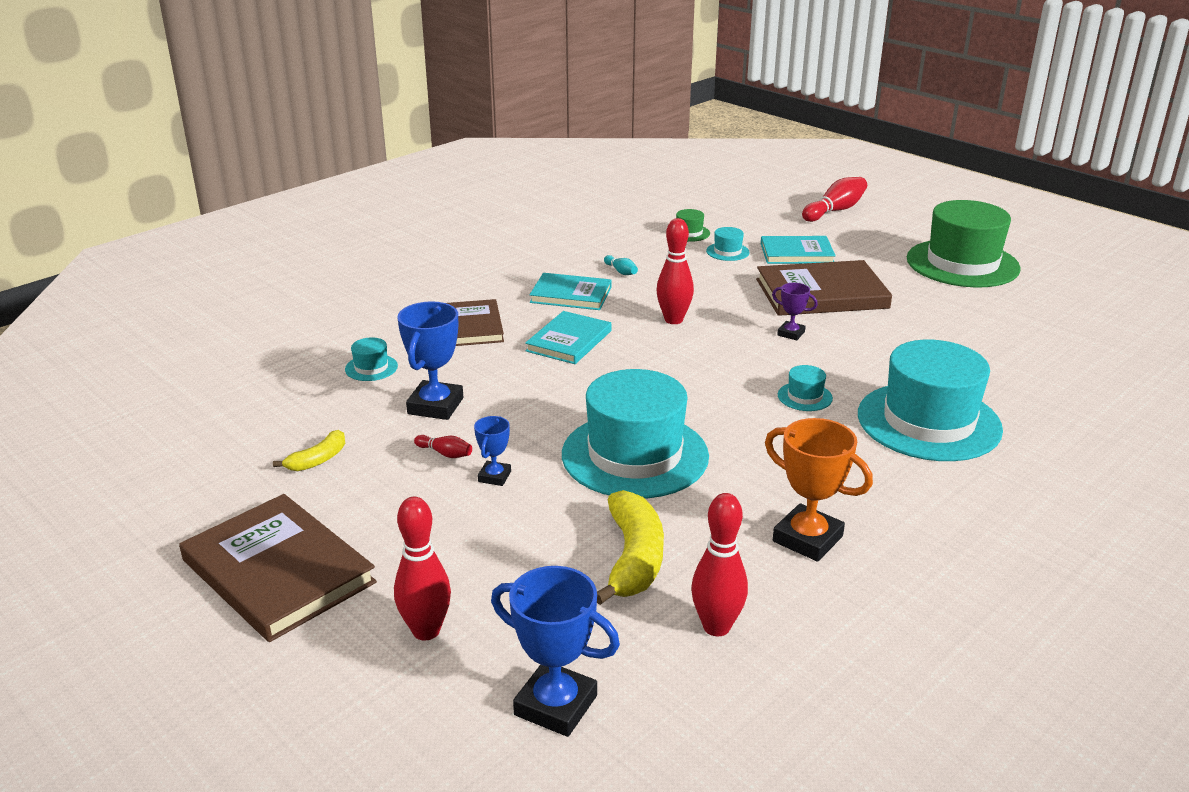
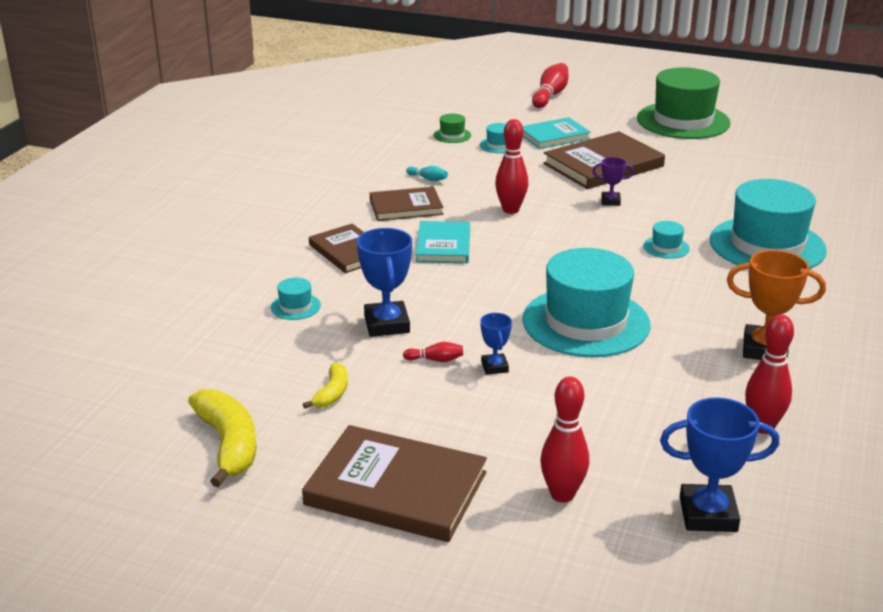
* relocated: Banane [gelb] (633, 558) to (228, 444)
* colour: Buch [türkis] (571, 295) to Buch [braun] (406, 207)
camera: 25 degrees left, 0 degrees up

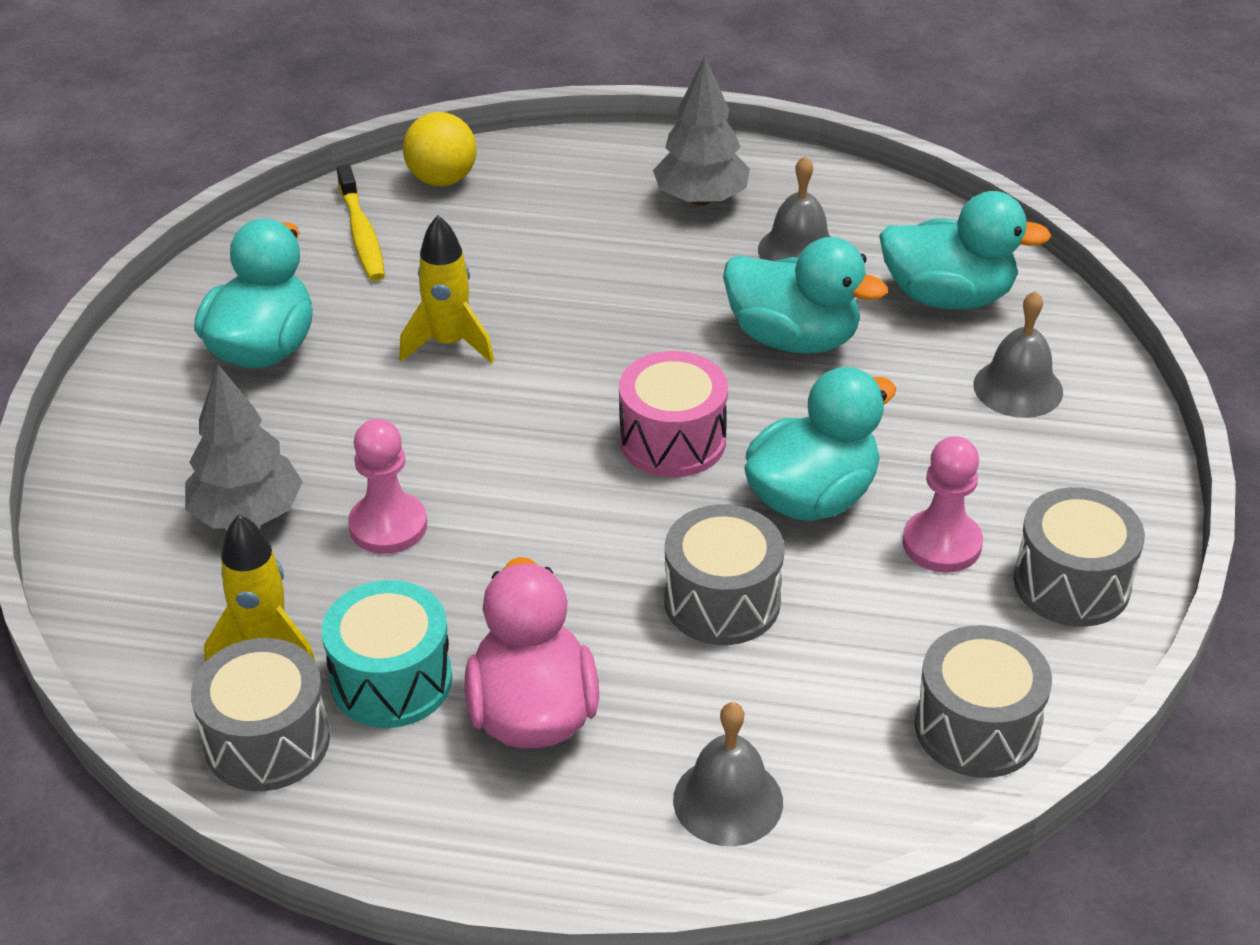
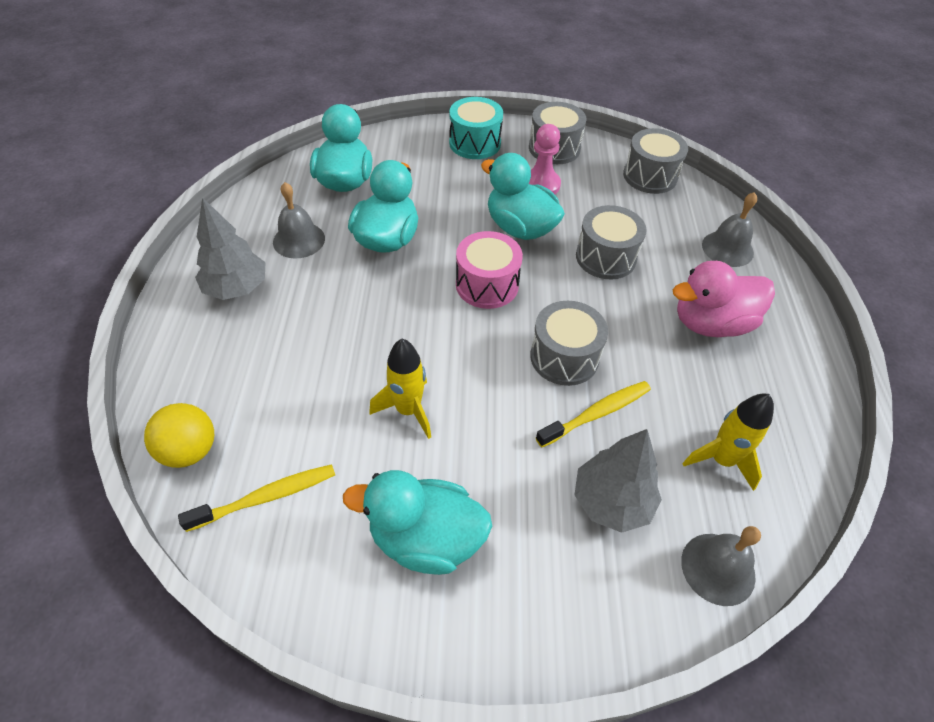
* relocated: Trommel [türkis] (391, 680) to (475, 143)
* relocated: Trommel [grau] (267, 741) to (564, 357)
* exchanged: Bauer [rosa] (388, 526) to Zahnbürste [gelb] (597, 413)
* relocated: Glocke [grau] (1018, 388) to (718, 568)
camera: 100 degrees left, 10 degrees up

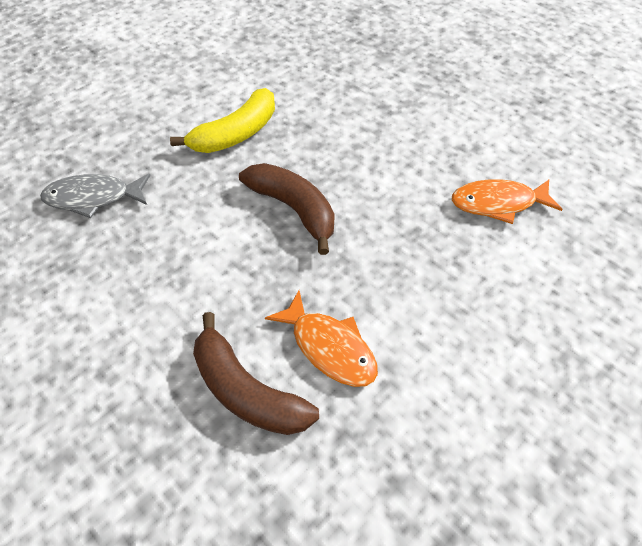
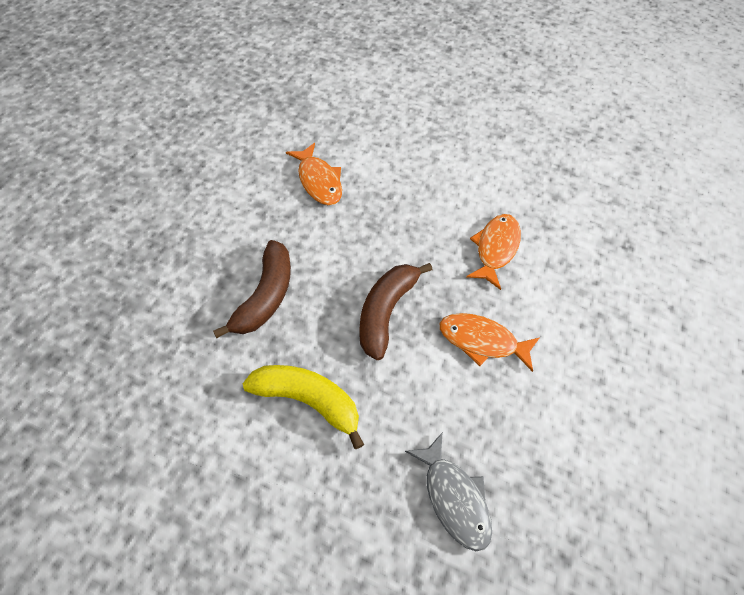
* relocated: Banane [braun] (246, 391) to (265, 296)
* appeared: Fisch [orange] (482, 341)
camera: 115 degrees left, 5 degrees up

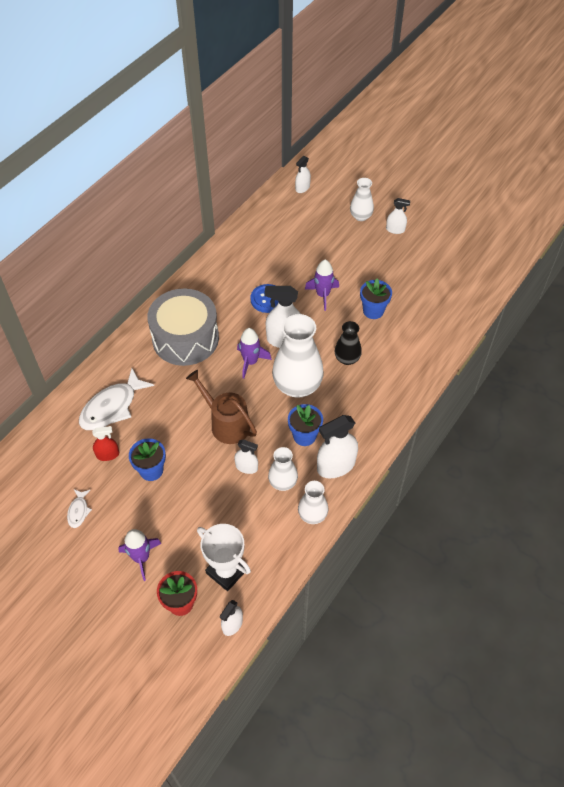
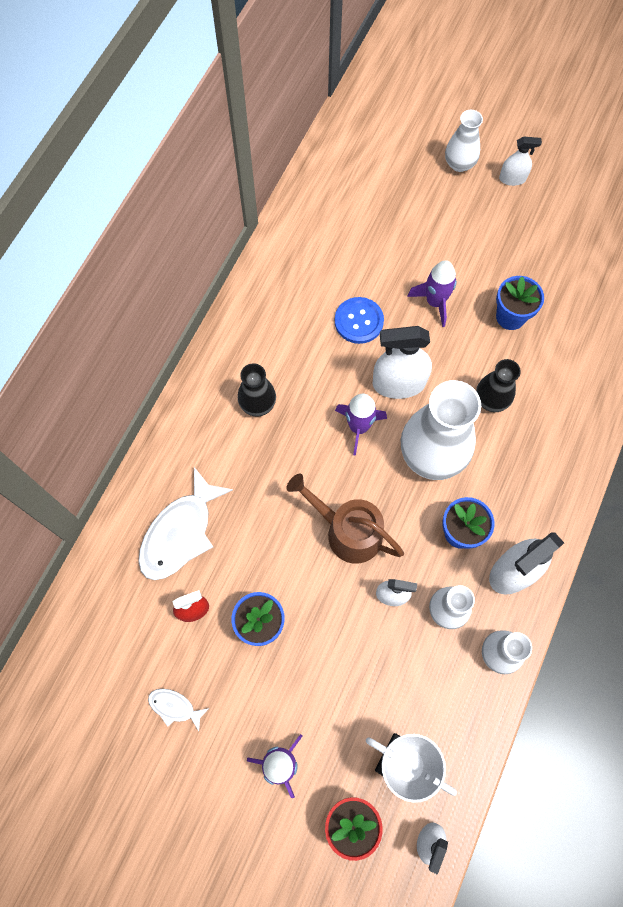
* spun: Fisch [weiß] (78, 511) = (174, 707) 120 degrees clockwise
* exchanged: Trommel [grau] (185, 338) to Vase [schwarz] (258, 404)
* missing: Sprühflasche [weiß] (302, 188)
camera: 10 degrees left, 15 degrees up

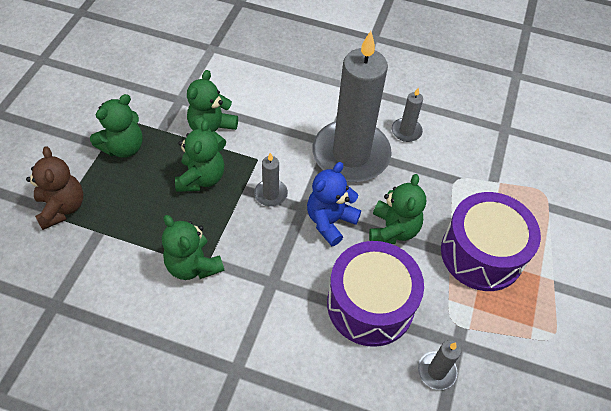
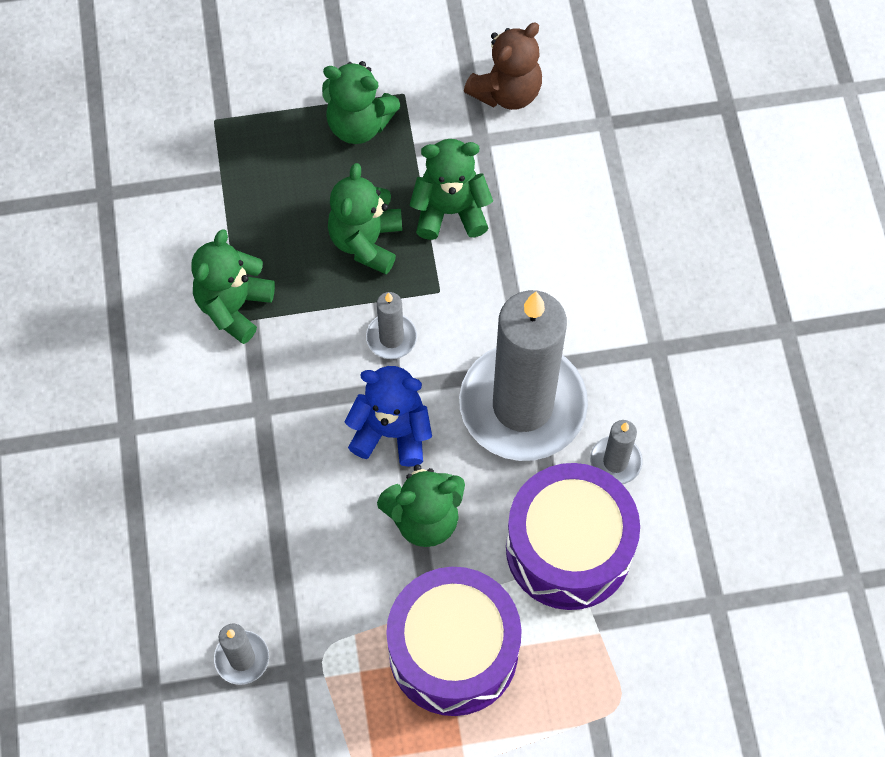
* spun: Teddybär [grün] (201, 178) = (366, 241) 120 degrees clockwise
* relocated: Teddybär [braun] (62, 208) to (506, 92)
* relocated: Trommel [lila] (370, 304) to (568, 548)
camera: 65 degrees right, 10 degrees up

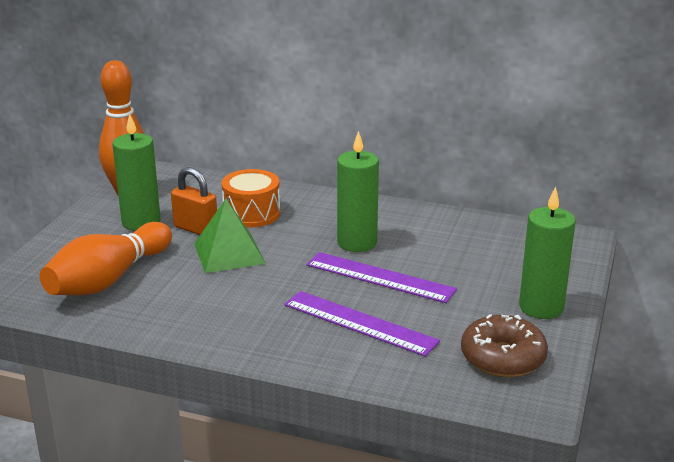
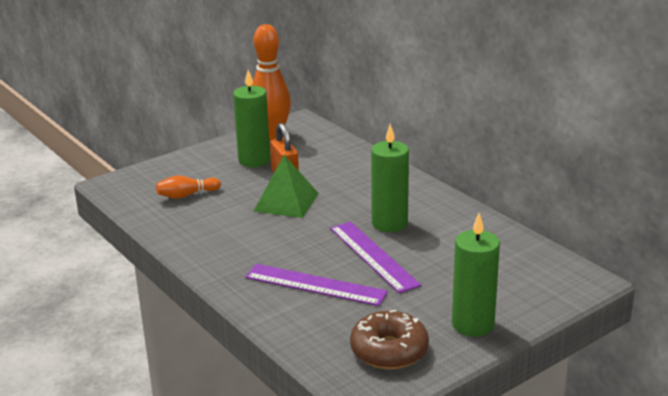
* size: Bowlingkegel [orange] (108, 279) = (186, 195) x0.50
* spun: Lineal [lila] (360, 323) = (315, 285) 45 degrees counterclockwise
* missing: Trommel [orange] (251, 213)
camera: 35 degrees right, 0 degrees up

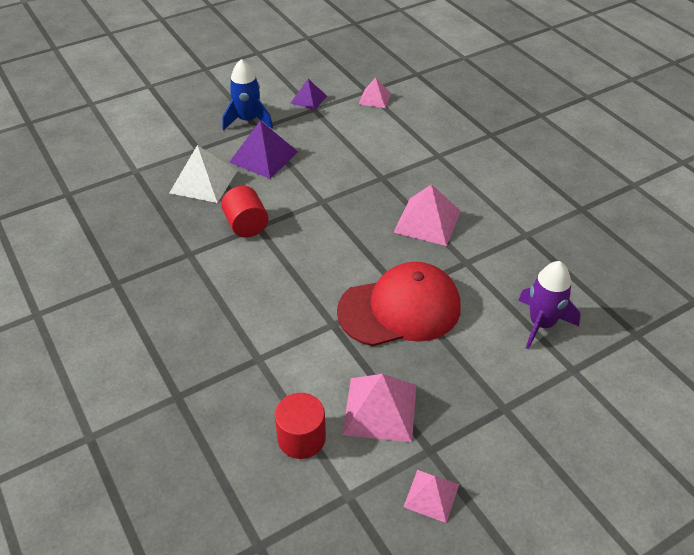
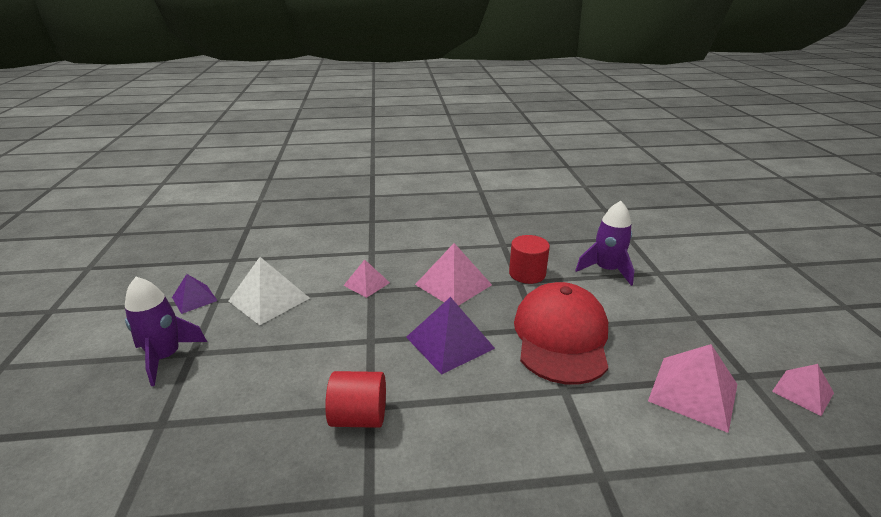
* colour: Rakete [blau] (248, 120) to Rakete [lila] (166, 357)
* relocated: Pyramide [weiß] (203, 181) to (269, 299)
* relocated: Pyramide [rosa] (375, 98) to (366, 284)
* relocated: Pyramide [lila] (263, 157) to (449, 342)
* relocated: Vollzylinder [rot] (301, 438) to (527, 273)
camera: 65 degrees left, 15 degrees down

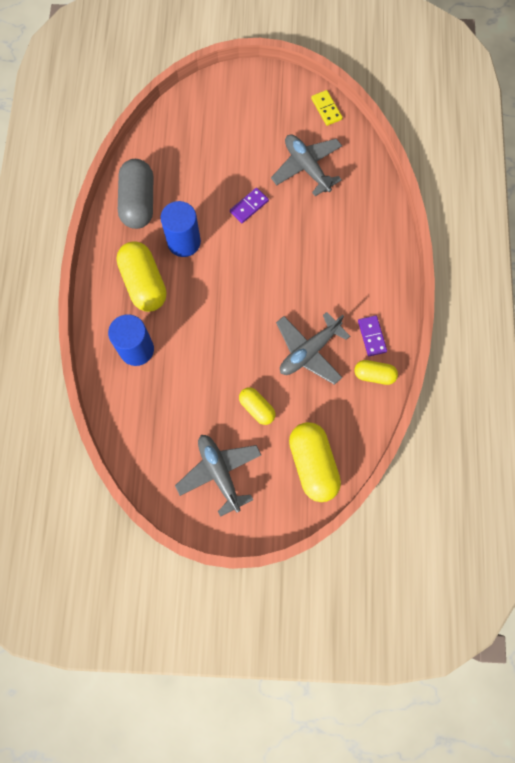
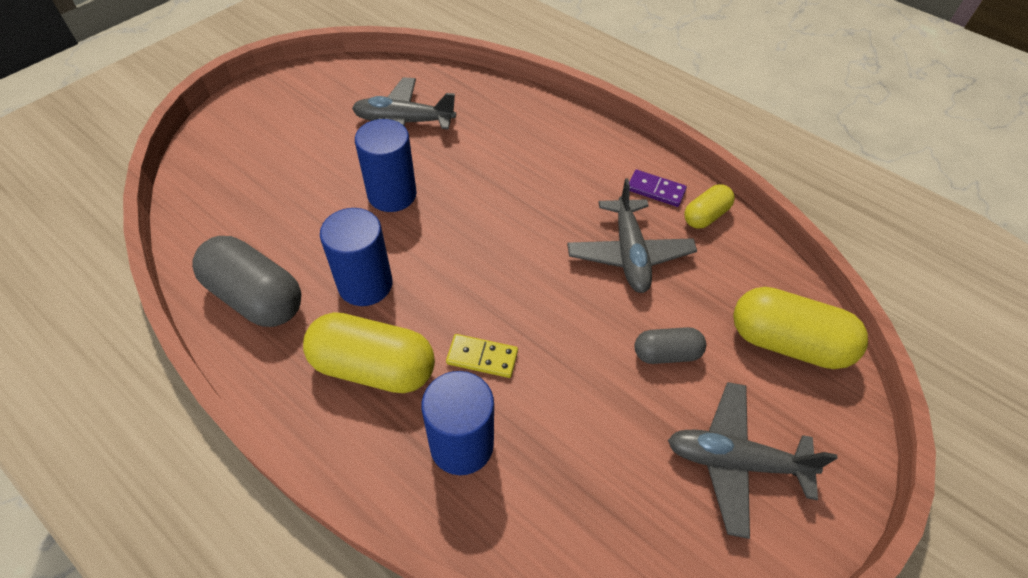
* exchanged: Dominostein [lila] (249, 206) to Vollzylinder [blau] (392, 194)
* relocated: Dominostein [gelb] (326, 109) to (482, 357)
* colour: Kapsel [gelb] (257, 408) to Kapsel [grau] (666, 354)
camera: 55 degrees left, 20 degrees down

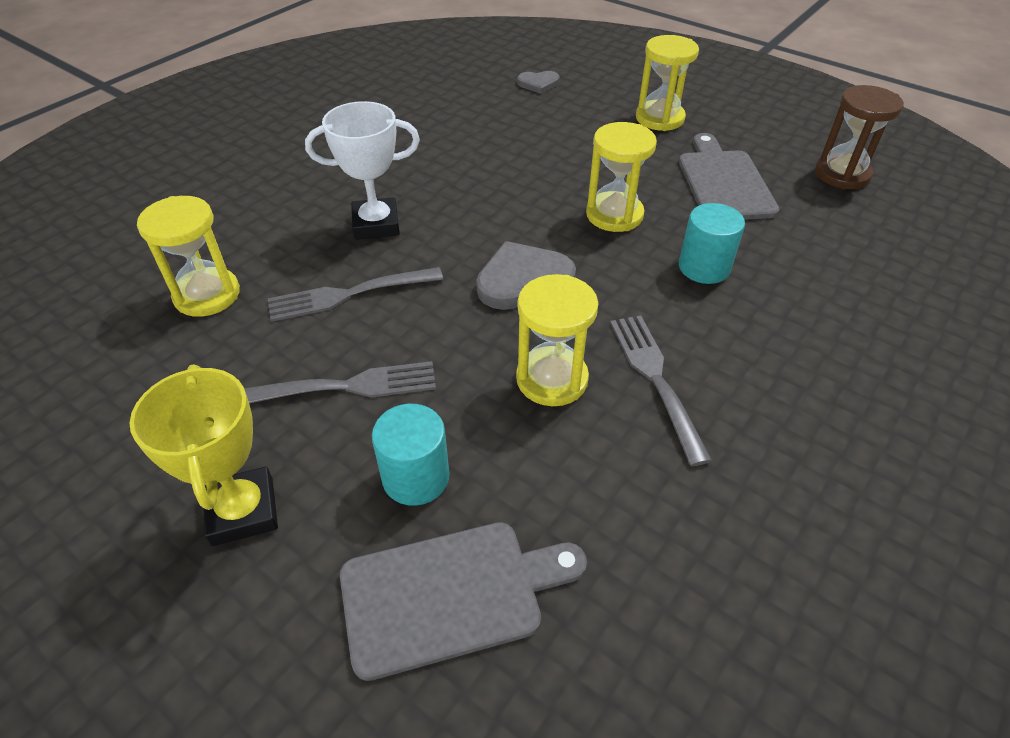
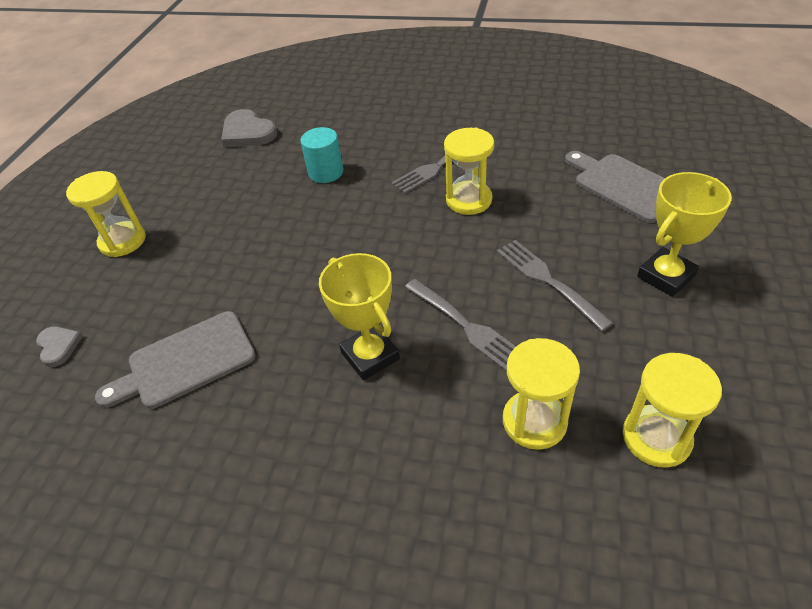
* relocated: Schneidebrett [grau] (724, 182) to (185, 361)
* relocated: Herz [grau] (523, 280) to (248, 132)
* colour: Pokal [weiß] (376, 224) to Pokal [gelb] (370, 356)
* relocated: Sanduhr [gelb] (614, 215) to (656, 438)
* missing: Vollzylinder [türkis] (416, 477)
* missing: Sanduhr [braun] (842, 174)
camera: 110 degrees left, 0 degrees up

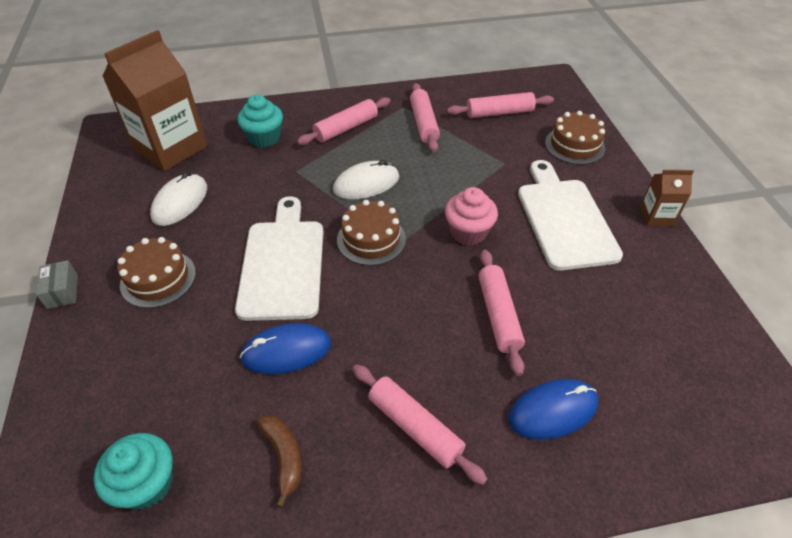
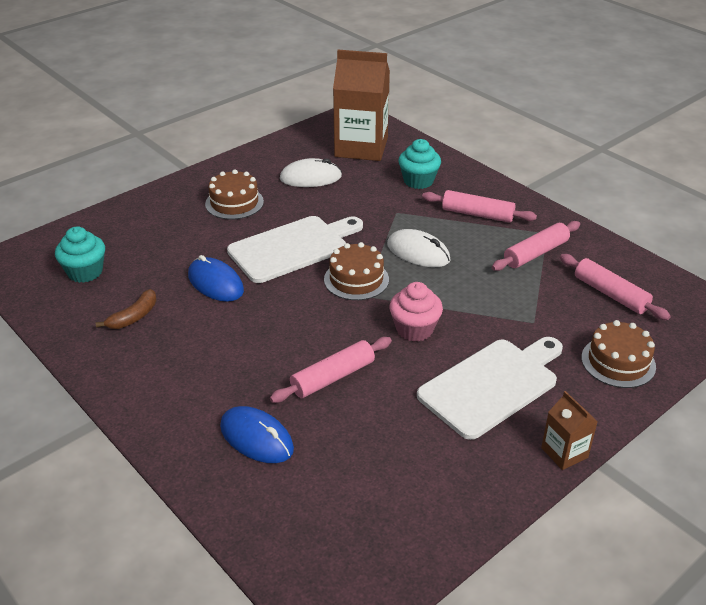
* missing: Schachtel [grau] (62, 291)
* missing: Nudelholz [rosa] (414, 427)
camera: 60 degrees right, 10 degrees down

